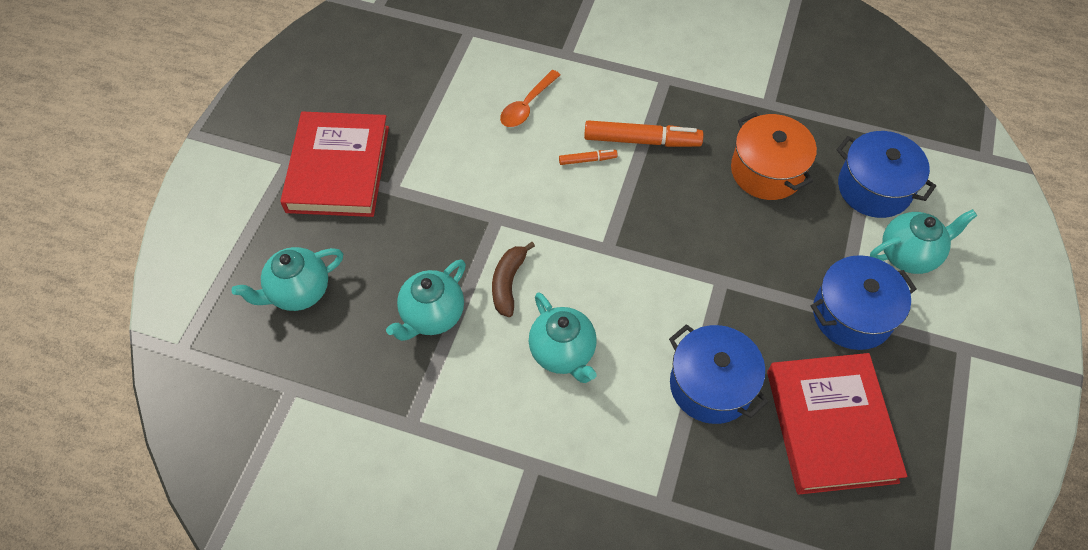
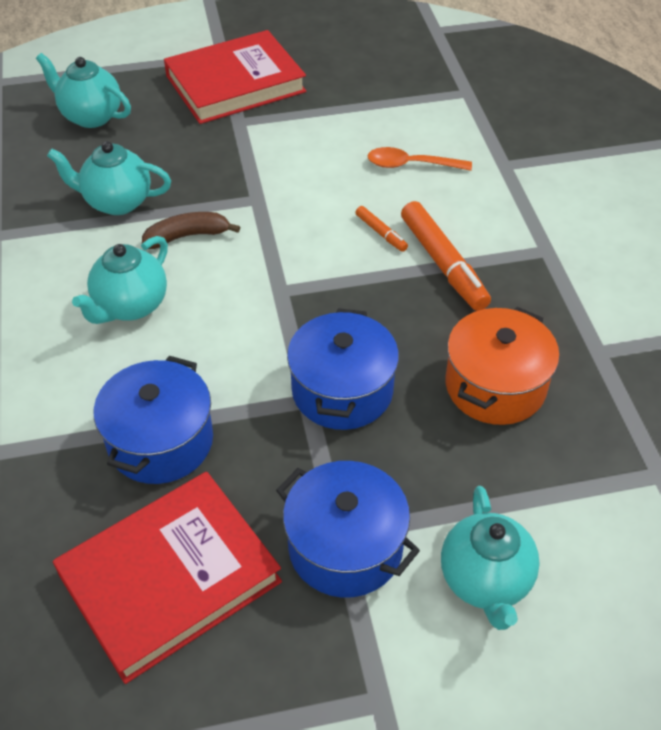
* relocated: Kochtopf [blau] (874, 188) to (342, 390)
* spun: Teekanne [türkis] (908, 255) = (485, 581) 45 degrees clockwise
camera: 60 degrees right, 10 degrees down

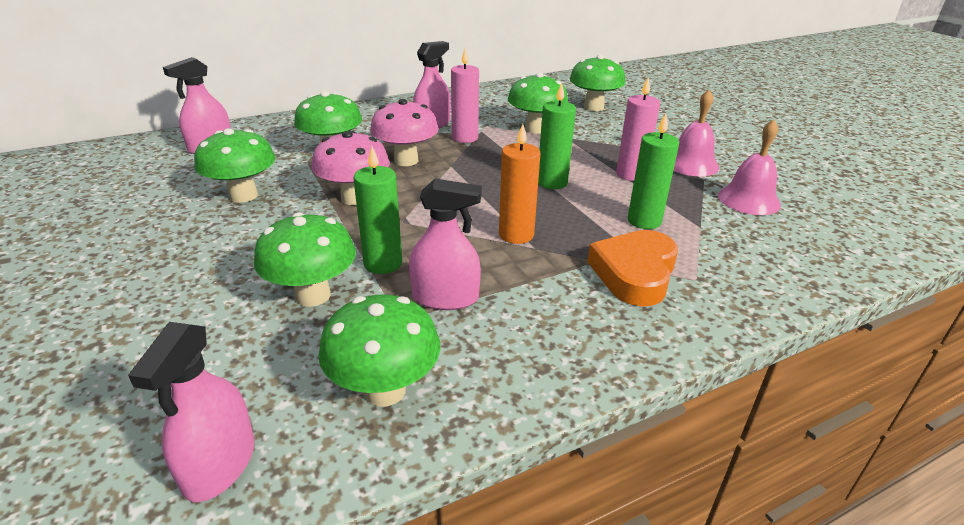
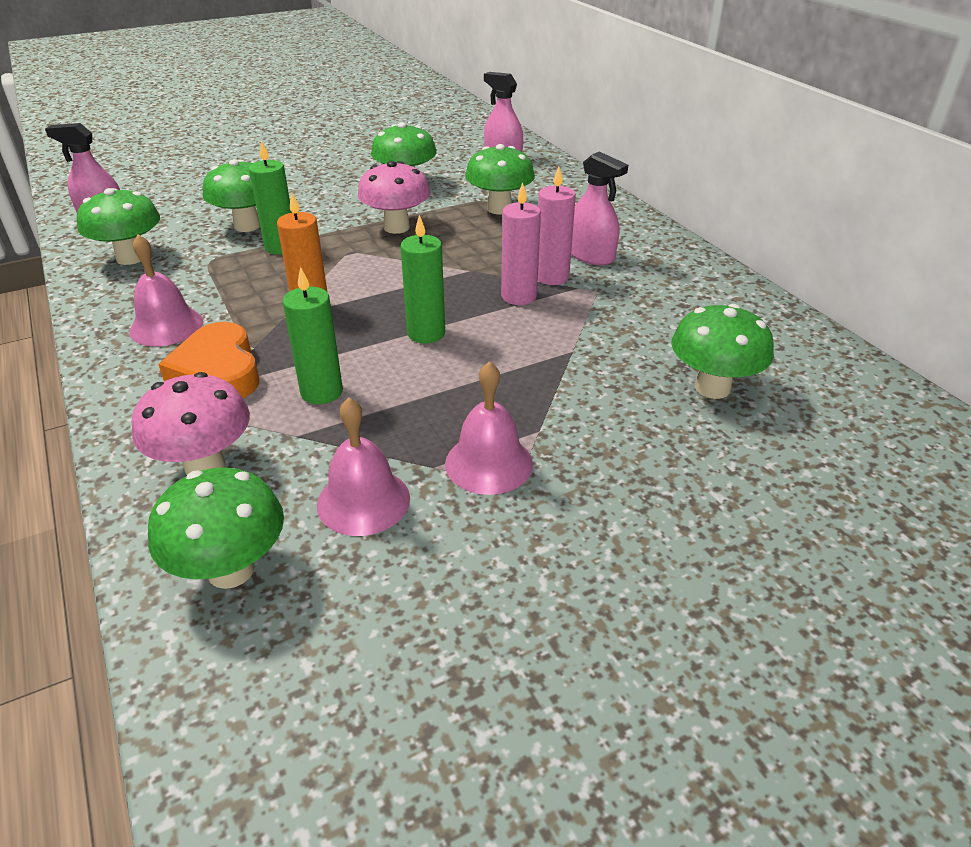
* appeared: Glocke [rosa] (166, 326)
* relocated: Pilz [rosa] (406, 160) to (205, 465)
* relocated: Pilz [grün] (535, 129) to (231, 570)
* spun: Herz [orange] (634, 273) = (218, 372) 135 degrees counterclockwise
* relocated: Kerze [rosa] (631, 174) to (518, 296)
* missing: Sprühflasche [rosa] (445, 297)
camera: 90 degrees right, 5 degrees up

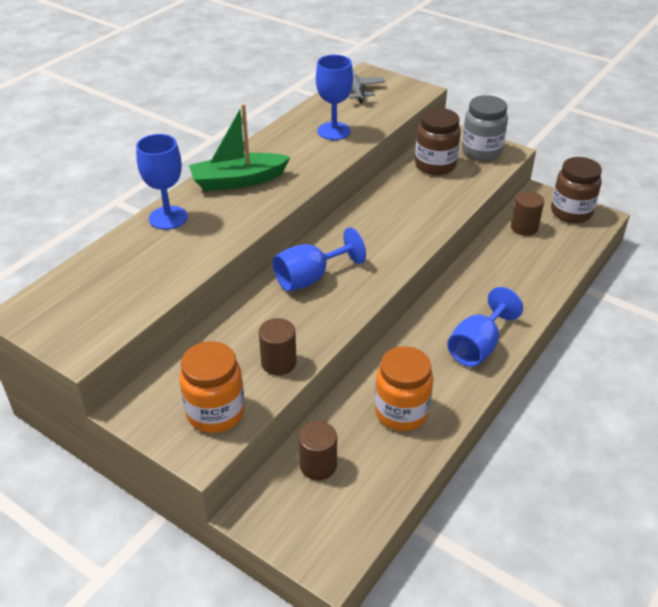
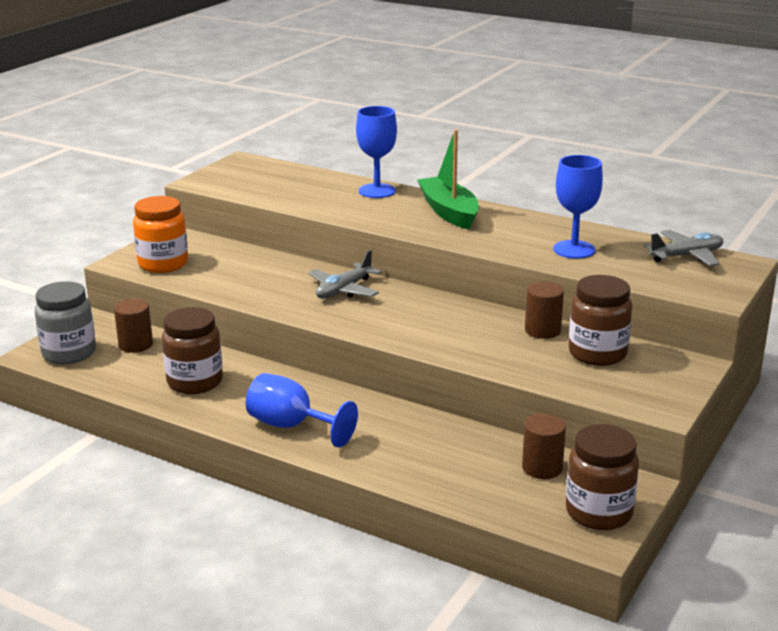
* relocated: Einmachglas [grau] (481, 151) to (69, 353)
* colour: Einmachglas [orange] (401, 412) to Einmachglas [braun] (195, 382)
* exchanged: Kelch [blau] (310, 278) to Flugzeug [grau] (344, 290)
* relocated: Vollzylinder [braun] (278, 363) to (542, 330)
camera: 85 degrees right, 15 degrees down

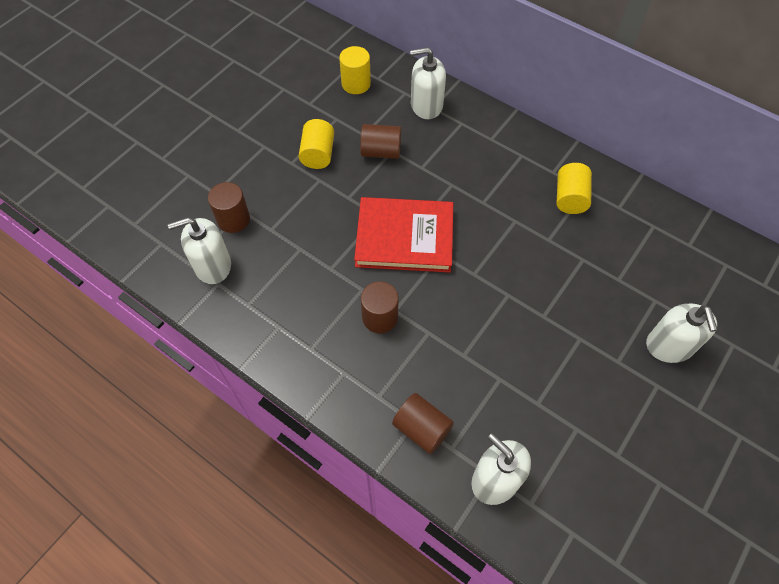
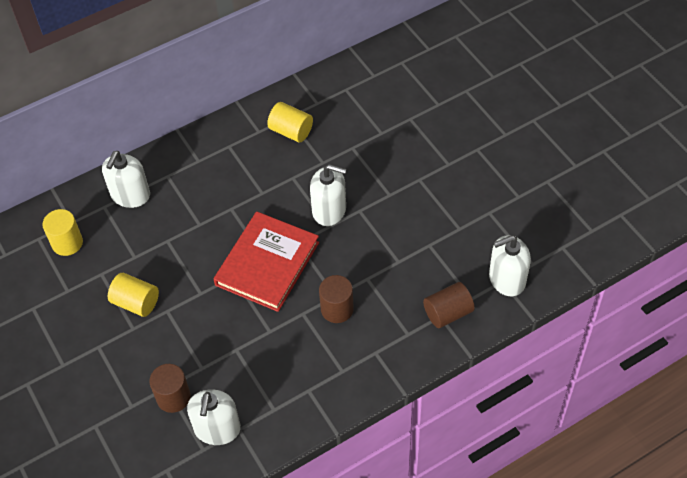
* relocated: Seifenspender [weiß] (669, 346) to (329, 210)
* missing: Vollzylinder [braun] (381, 151)
camera: 65 degrees left, 5 degrees down

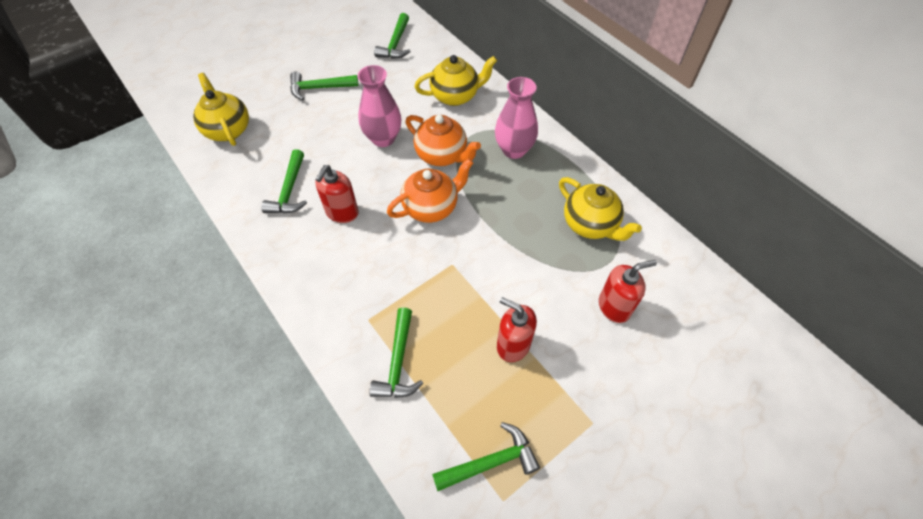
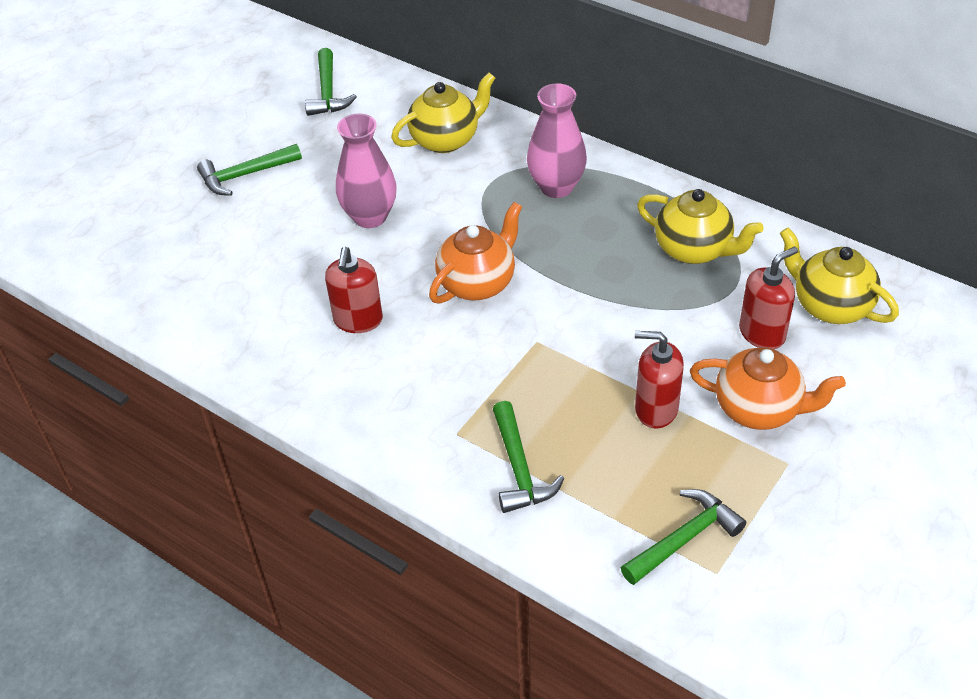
* relocated: Teekanne [orange] (442, 155) to (759, 409)
* relocated: Teekanne [gelb] (228, 130) to (830, 306)
* missing: Hammer [grün] (289, 190)
camera: 15 degrees left, 10 degrees down

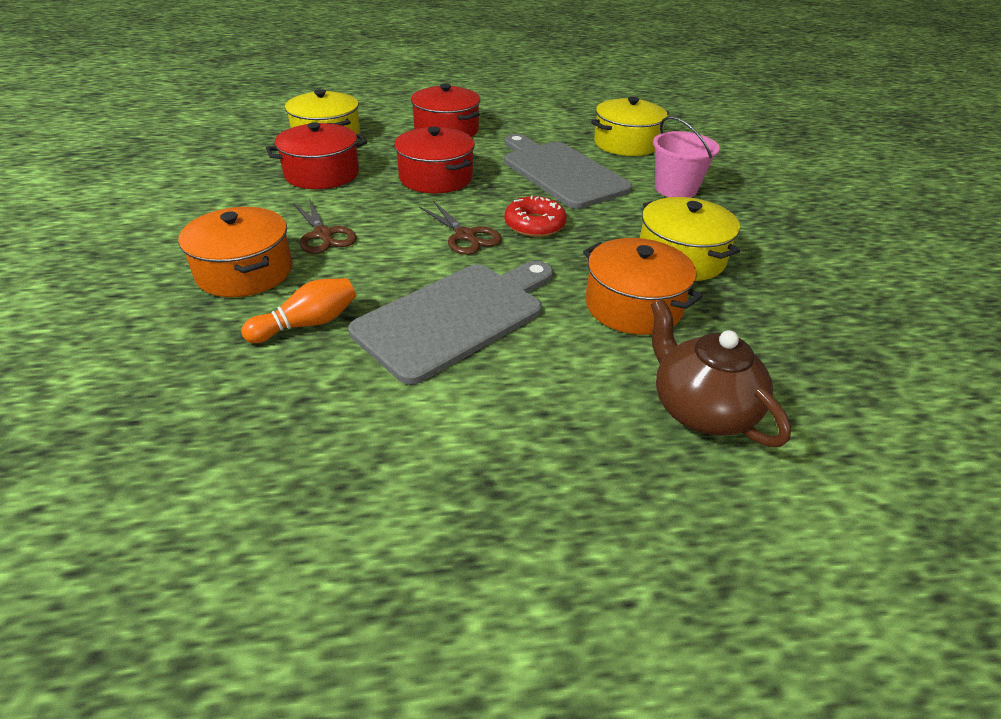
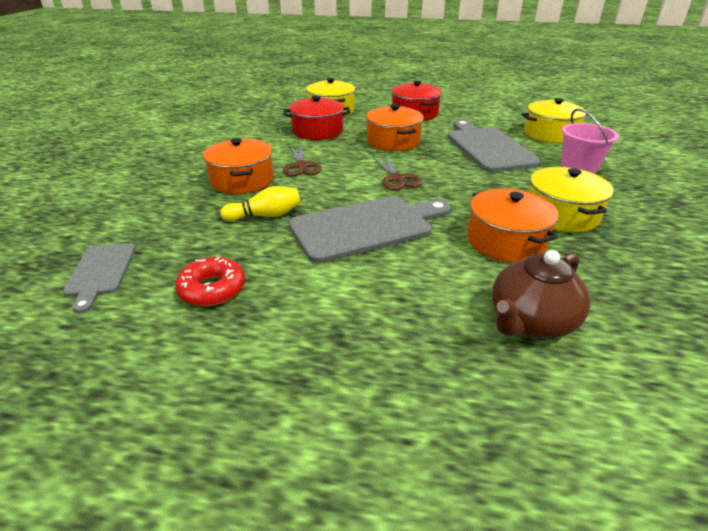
* appeared: Schneidebrett [grau] (100, 272)
* relocated: Donut [rot] (534, 225) to (212, 289)
* colour: Bowlingkegel [orange] (307, 324) to Bowlingkegel [gelb] (265, 216)
* colour: Kochtopf [rot] (436, 177) to Kochtopf [orange] (393, 141)
* spun: Teekanne [braun] (701, 409) = (530, 321) 120 degrees counterclockwise
camera: 20 degrees right, 5 degrees down

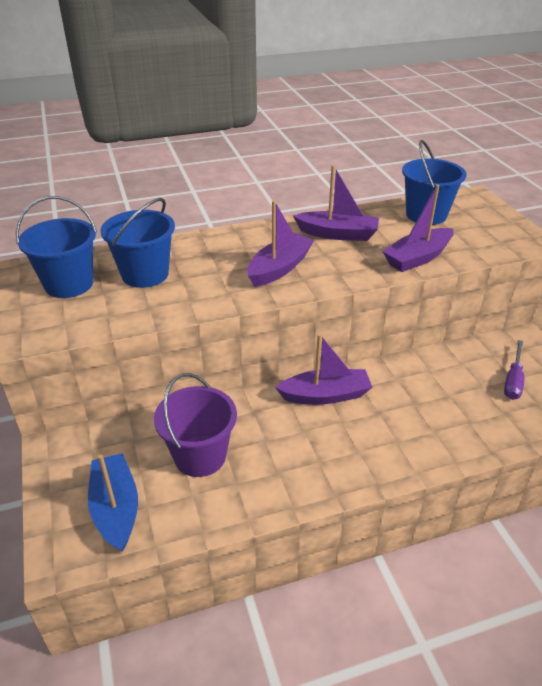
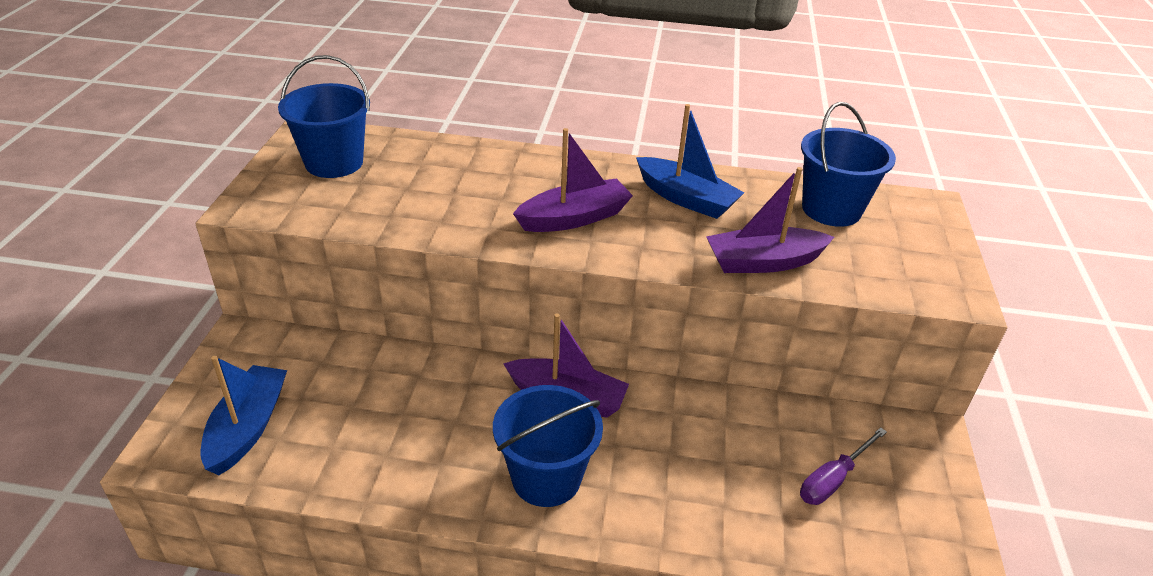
* relocated: Eimer [blau] (145, 274) to (546, 478)
* colour: Boot [lila] (337, 234) to Boot [blau] (686, 198)
* missing: Eimer [lila] (200, 456)
camera: 25 degrees right, 0 degrees up

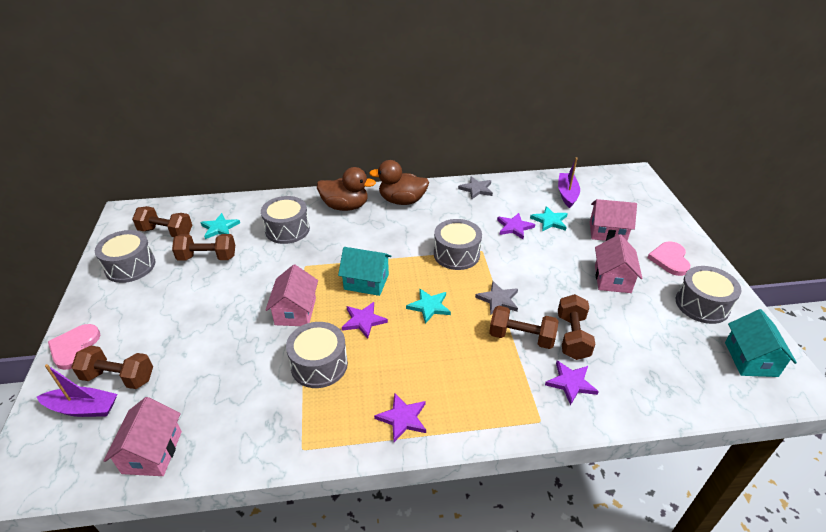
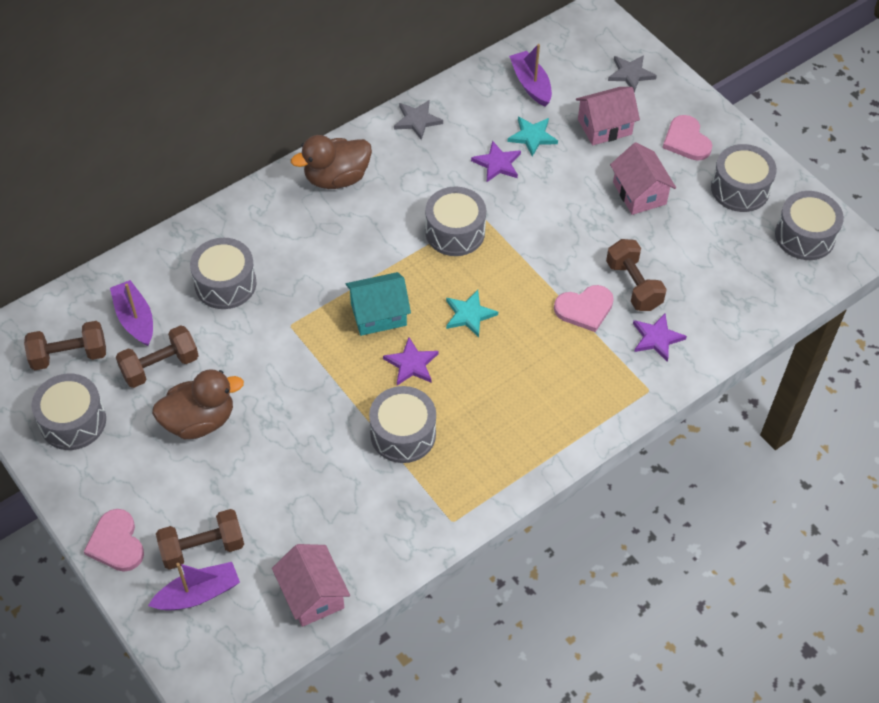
* exchanged: Stern [türkis] (220, 228) to Boot [lila] (135, 319)
* relocated: Ente [braun] (345, 206) to (199, 421)
* exchanged: Hantel [braun] (521, 337) to Herz [rosa] (584, 309)
* relocated: Stern [grau] (498, 299) to (630, 74)
* exchanged: Haus [türkis] (750, 359) to Trommel [grau] (805, 236)
* missing: Haus [rosa] (295, 311)
* missing: Stern [lila] (402, 418)
camera: 30 degrees left, 15 degrees up

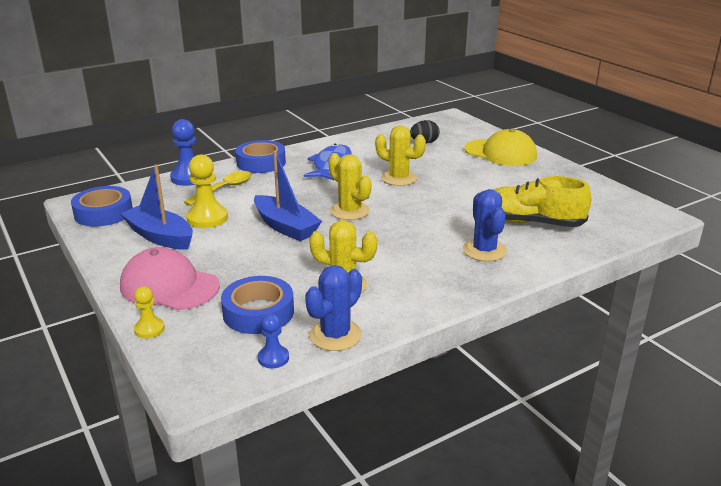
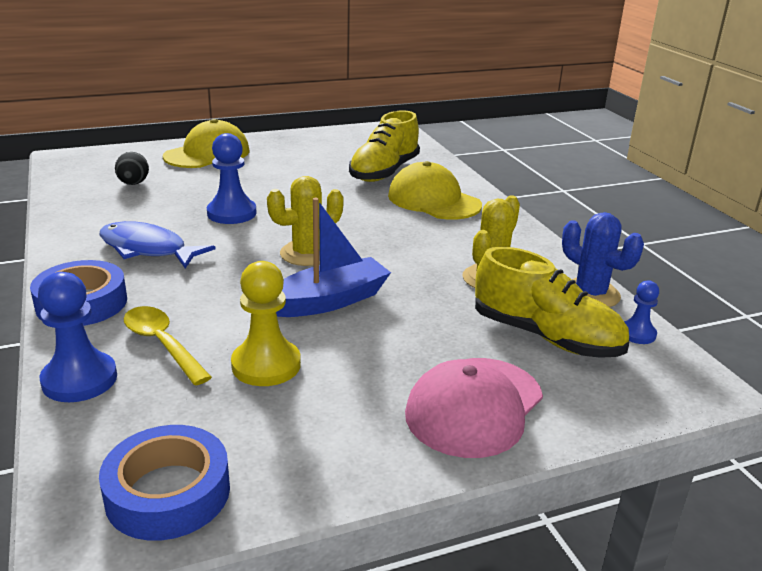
* exchanged: Kaktus [gelb] (399, 178) to Bauer [blau] (231, 213)
* exchanged: Kaktus [blau] (484, 250) to Kappe [gelb] (433, 200)
* exchanged: Klebeband [blau] (258, 312) to Schuh [gelb] (546, 337)
* missing: Boot [blau] (160, 236)
* missing: Bauer [gelb] (149, 329)
camera: 80 degrees left, 0 degrees up

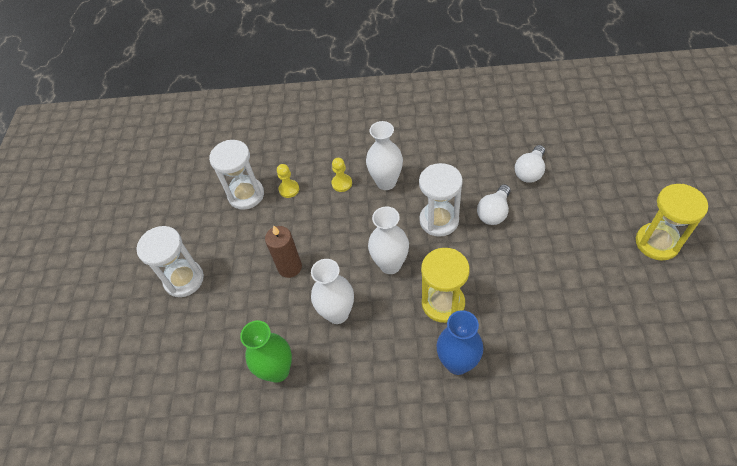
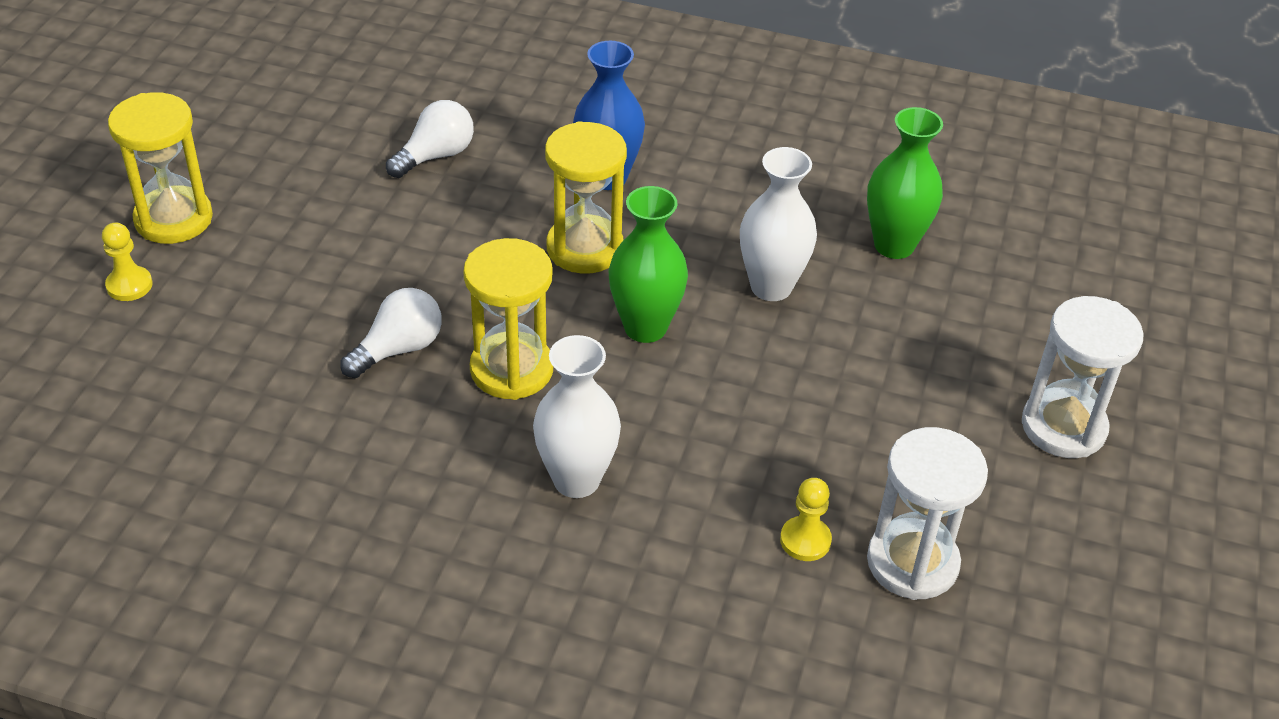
* relocated: Bauer [gelb] (342, 183) to (129, 285)
* relocated: Glühbirne [weiß] (530, 171) to (435, 156)
* colour: Sanduhr [weiß] (439, 220) to Sanduhr [gelb] (511, 369)
* colour: Vase [weiß] (390, 265) to Vase [grün] (645, 327)
* missing: Kerze [braun] (290, 267)
camera: 170 degrees left, 10 degrees down

